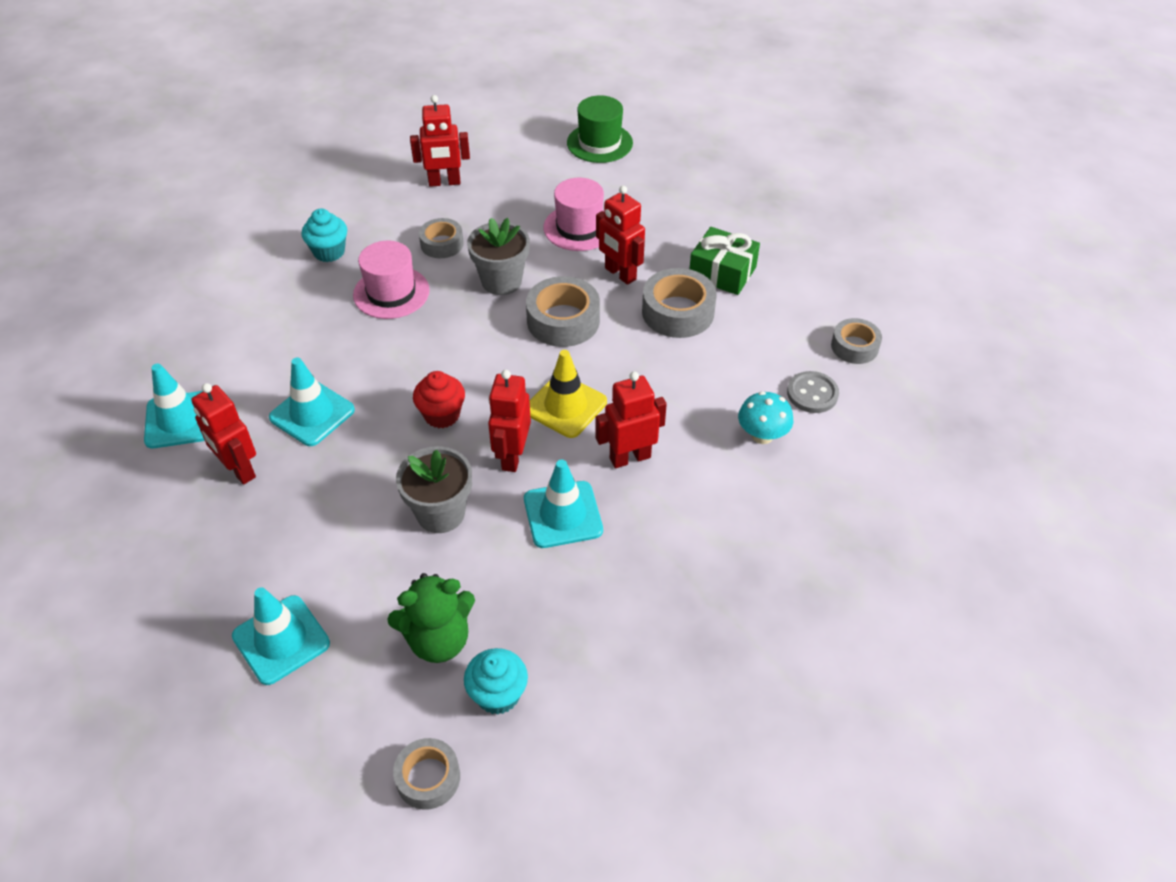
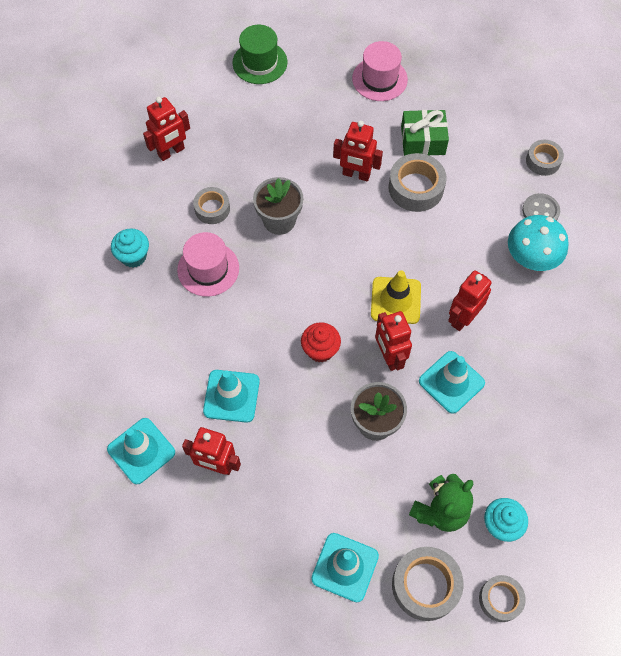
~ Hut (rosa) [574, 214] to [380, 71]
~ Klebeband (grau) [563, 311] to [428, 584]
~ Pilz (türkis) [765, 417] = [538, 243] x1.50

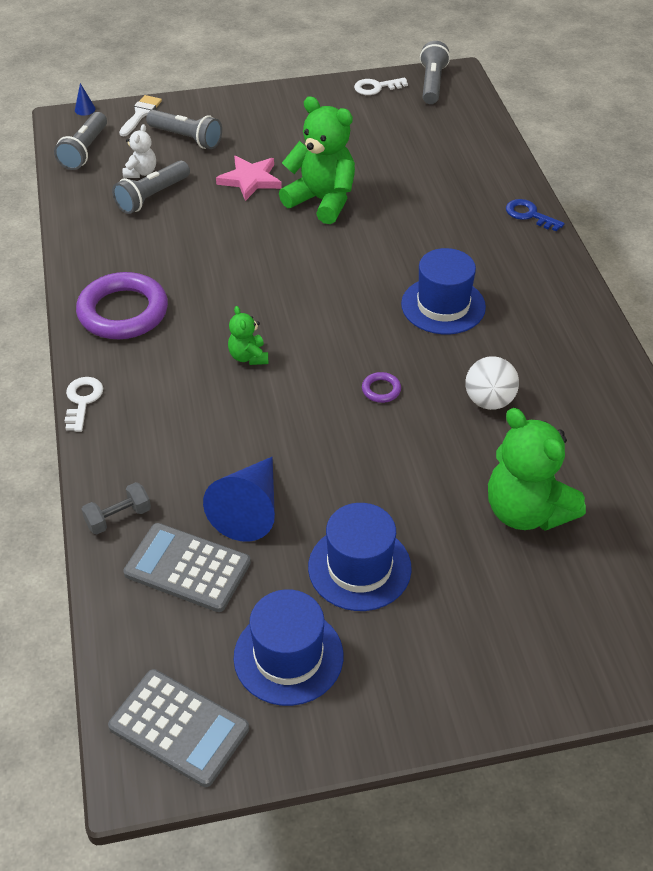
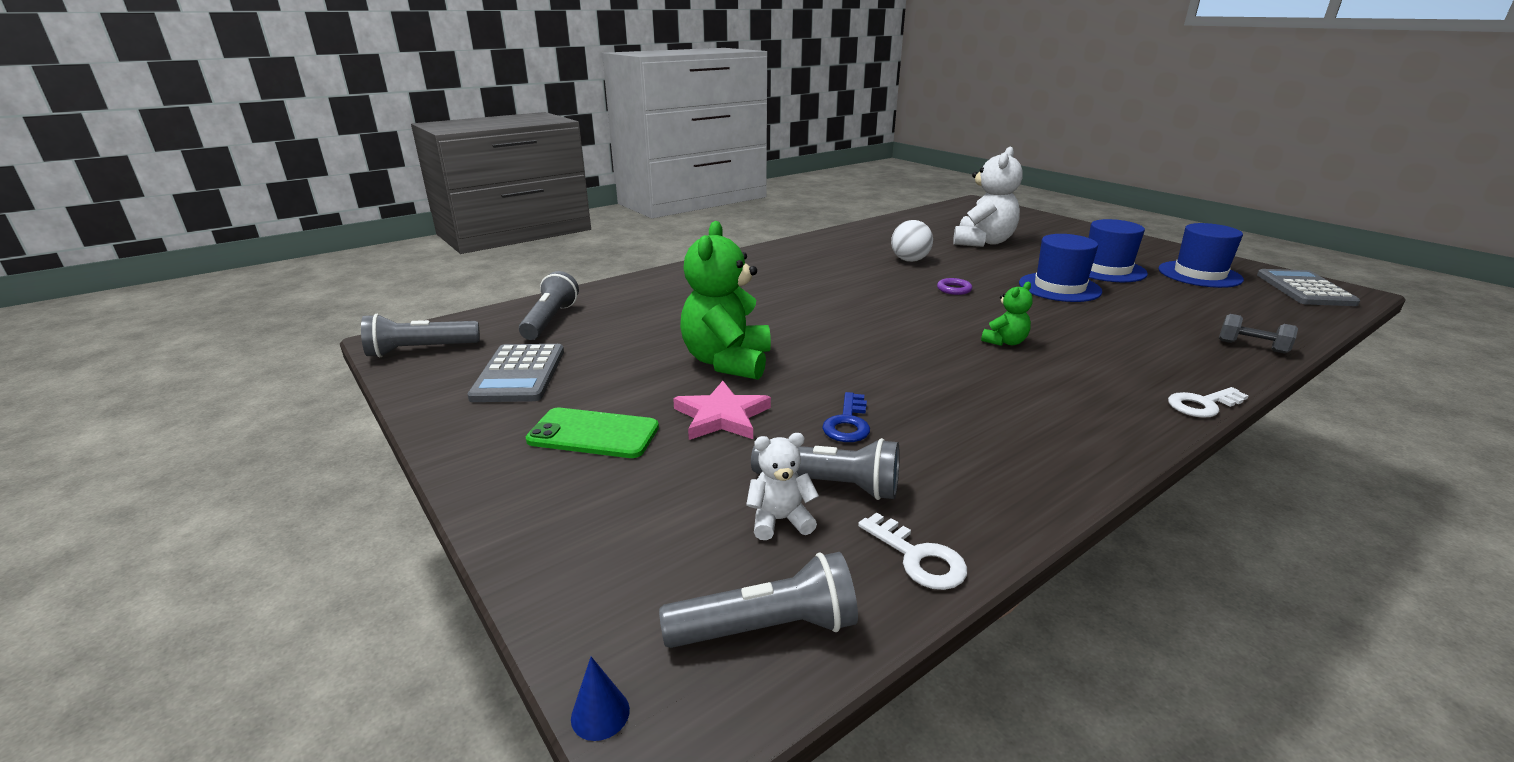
~ Taschenrechner (grau) [187, 567] to [515, 373]
~ Taschenlampe (grau) [184, 129] to [549, 305]
+ Handy (grün) [592, 433]
~ Schlüssel (blau) [535, 215] to [846, 417]
~ Schlüssel (weiß) [381, 86] to [912, 551]
~ Teddybär (grün) [537, 469] to Teddybär (weiß) [988, 197]
~ Hut (blau) [443, 291] to [1061, 268]
- Ring (lila) [122, 305]
- Pinsel (weiß) [140, 115]
- Kegel (blau) [239, 499]

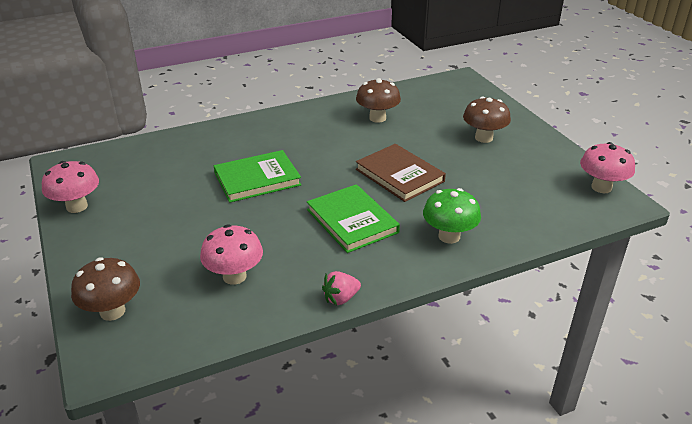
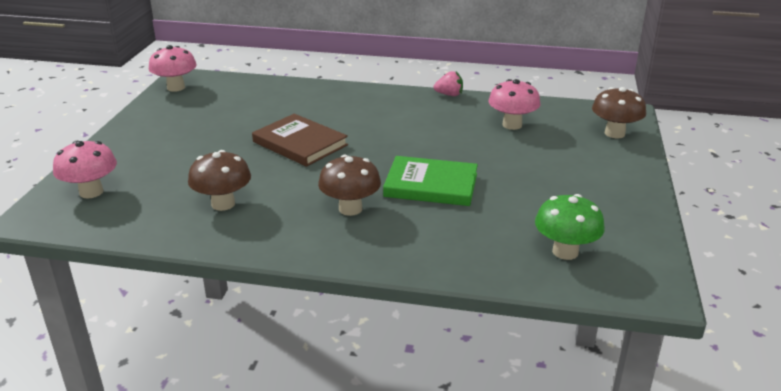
~ Pilz (rosa) [70, 187] to [85, 170]
~ Buch (braun) [401, 173] = [300, 140] 45 degrees counterclockwise
~ Pilz (braun) [487, 120] to [349, 185]
~ Pilz (grün) [452, 216] to [570, 227]
- Buch (grün) [353, 218]

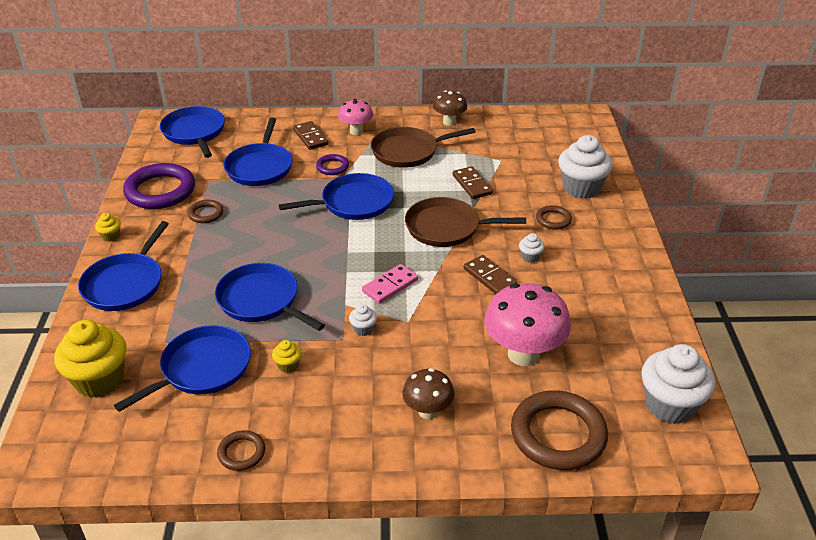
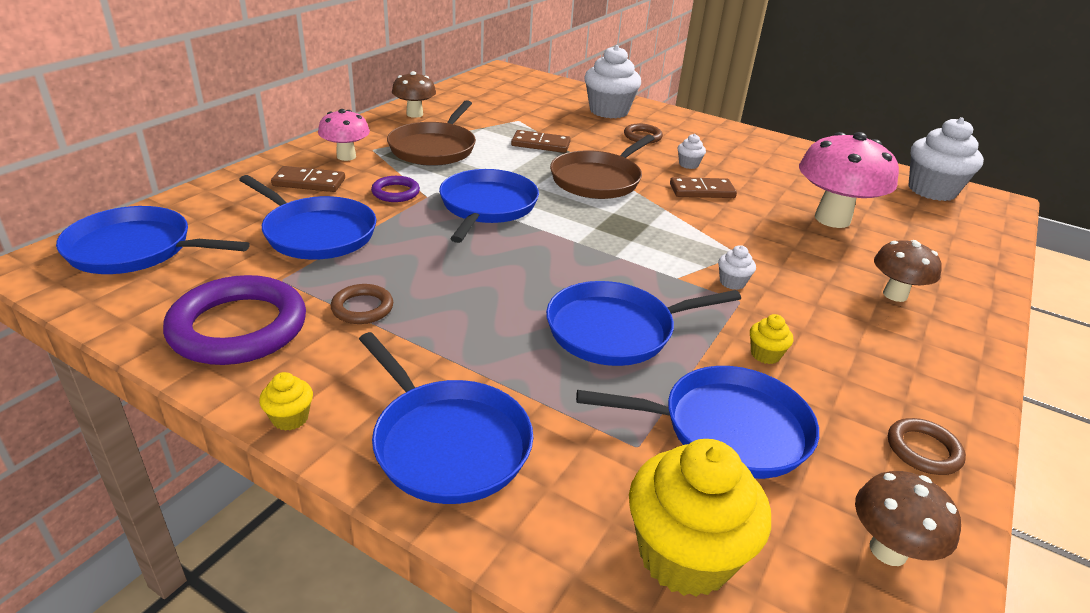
~ Pfanne (blau) [182, 368] = [697, 422] 105 degrees clockwise
+ Pilz (braun) [908, 518]
- Dominostein (rosa) [390, 284]
- Ring (braun) [559, 430]

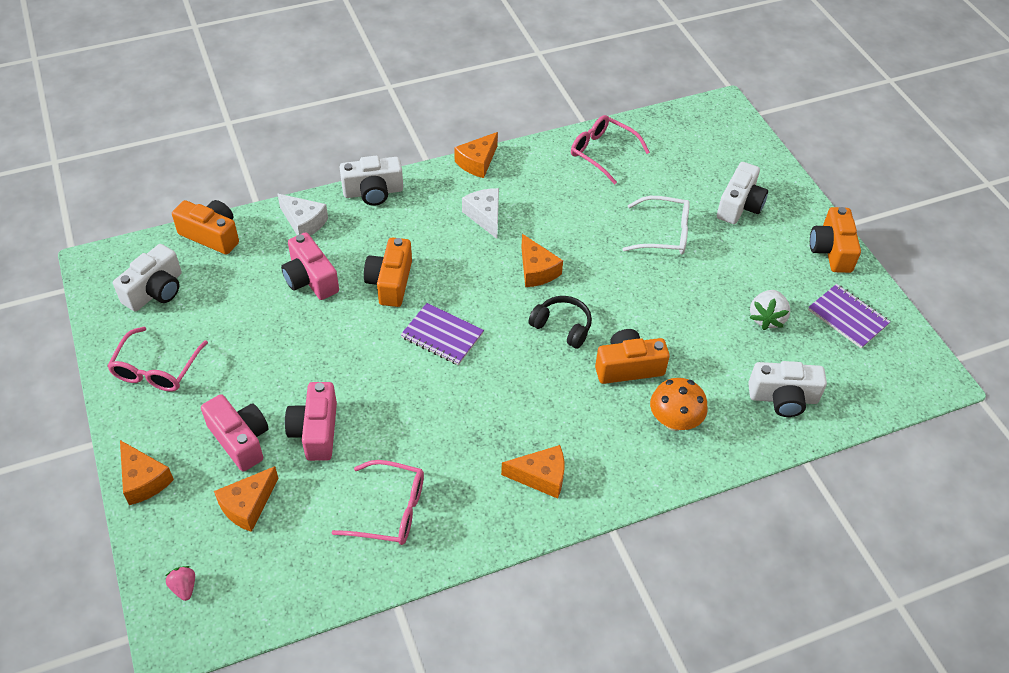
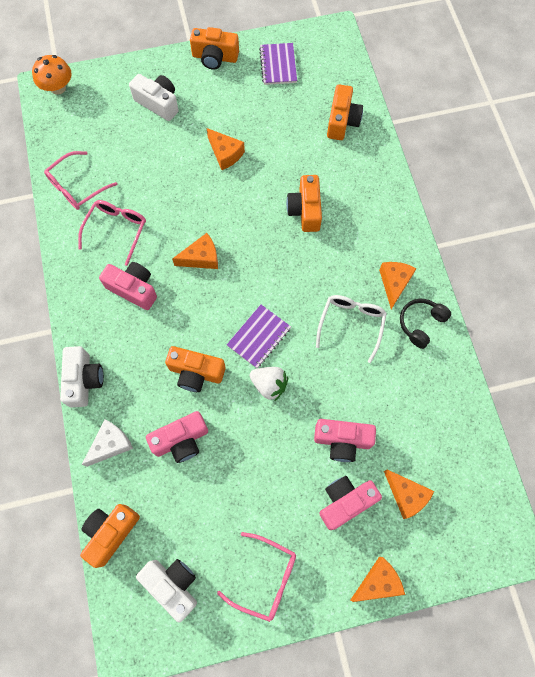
~ Pilz (orange) [679, 404] to [52, 75]
~ Brille (rosa) [378, 502] to [112, 233]
~ Käse (weiß) [480, 213] to Kamera (rosa) [128, 286]
~ Käse (orange) [476, 155] to [226, 149]
~ Erdbeere (weiß) [769, 310] to [269, 384]
~ Notizbuch (lila) [849, 316] = [278, 64] 60 degrees counterclockwise
~ Brille (weiß) [656, 225] to [351, 329]
~ Kamera (weiß) [787, 389] to Kamera (orange) [345, 112]
~ Kopfhörer (schwarz) [560, 322] to [425, 324]
- Erdbeere (rosa) [180, 583]

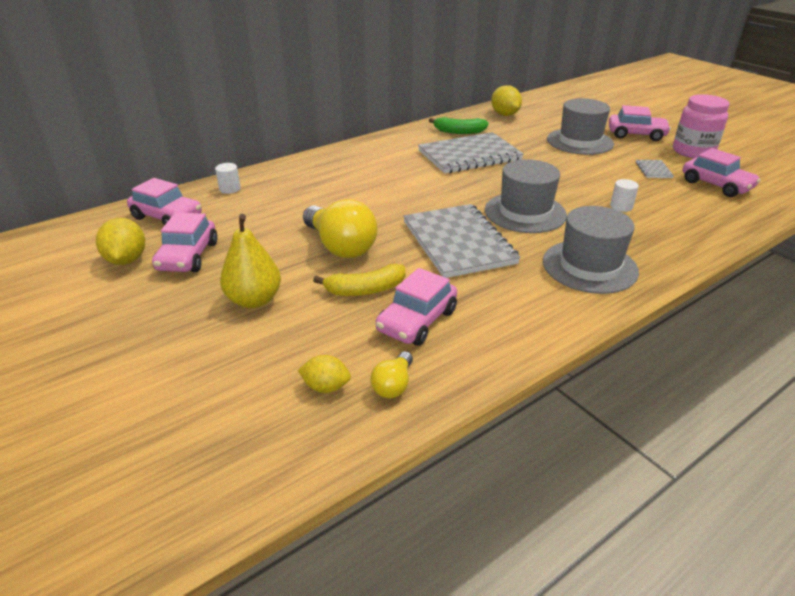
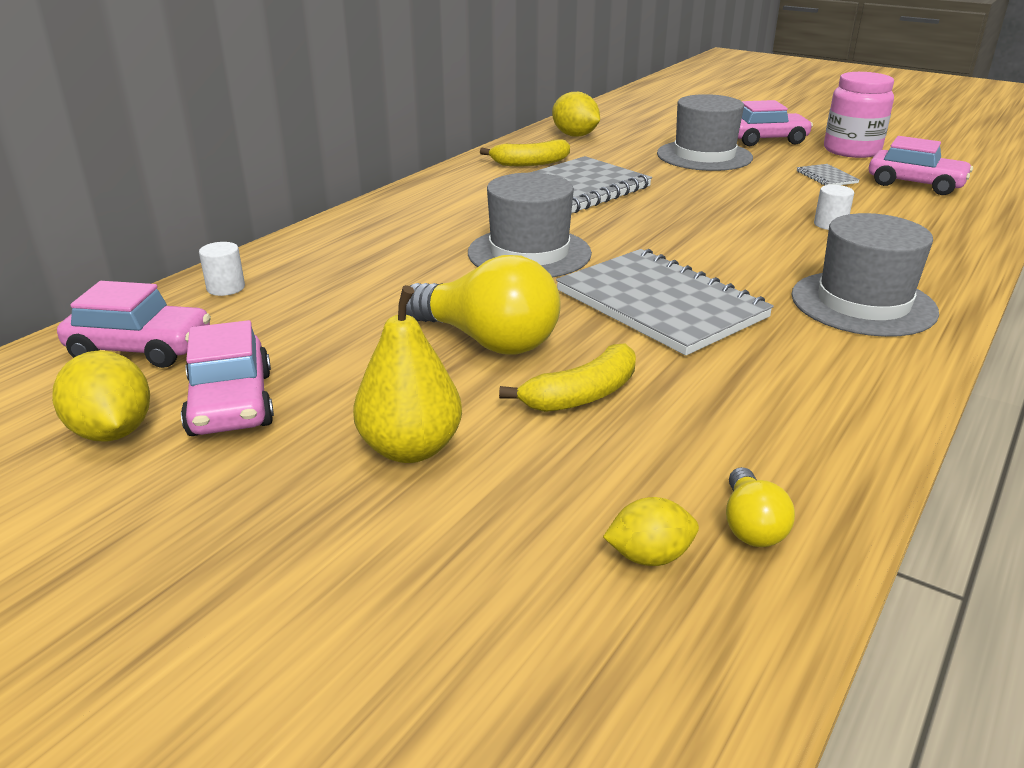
~ Hut (grau) [526, 196] to [530, 225]
~ Banane (grün) [458, 125] to Banane (gelb) [525, 152]
- Auto (rosa) [416, 307]

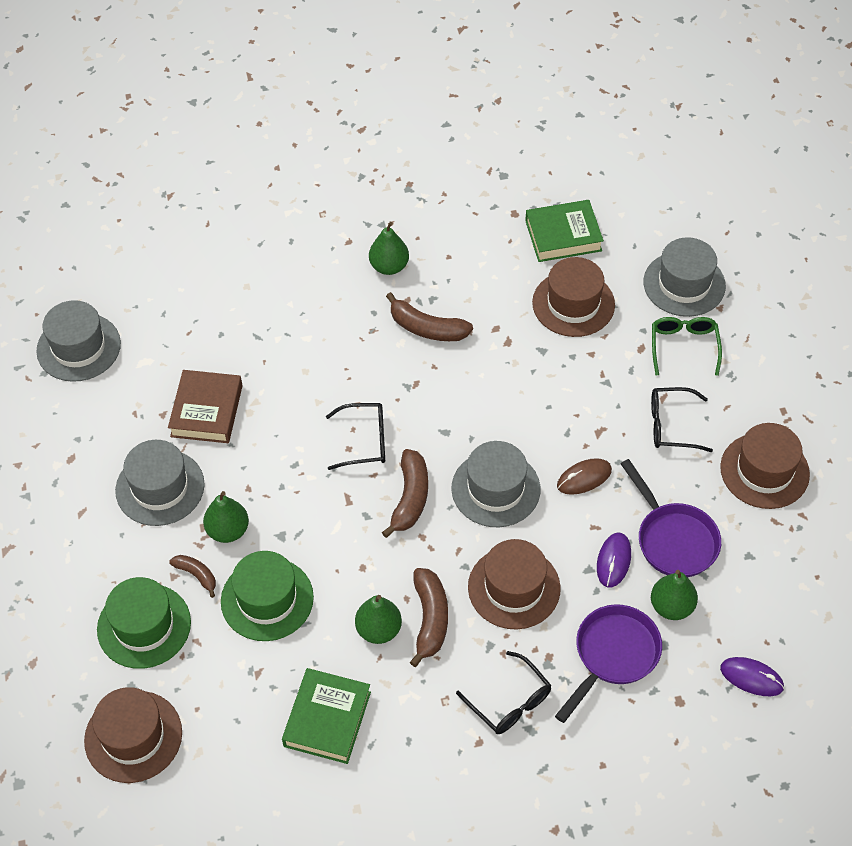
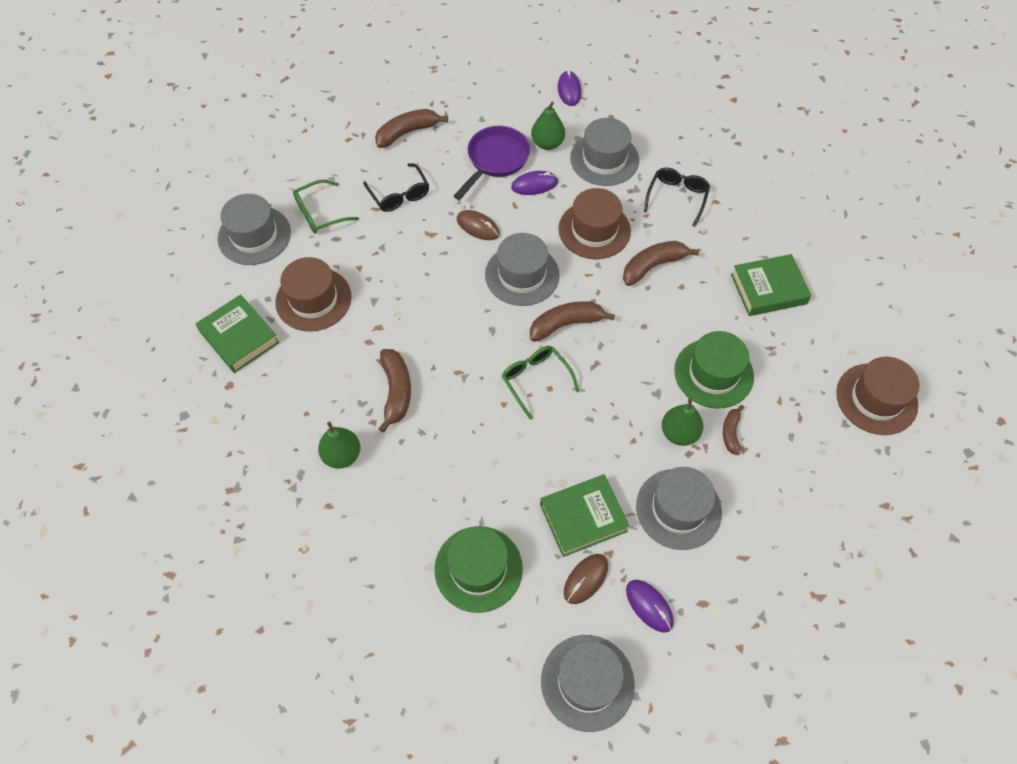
~ Hut (braun) [765, 466] to Banane (braun) [411, 128]
~ Hut (grün) [144, 623] to [478, 569]
~ Brille (schwarz) [355, 436] to Brille (grün) [540, 383]
~ Buch (braun) [205, 406] to Buch (grün) [585, 515]
+ Computermaus (braun) [586, 579]
~ Pfanne (lila) [608, 663] to Hut (grau) [604, 152]
+ Computermaus (lila) [650, 606]
- Birne (grün) [378, 619]

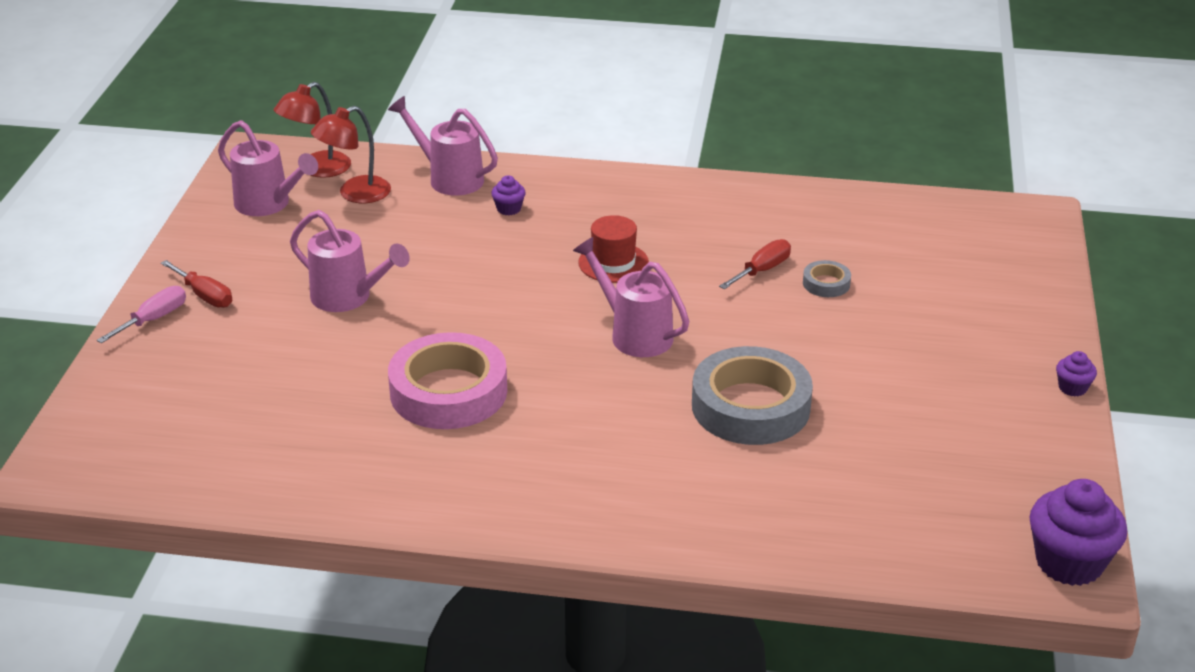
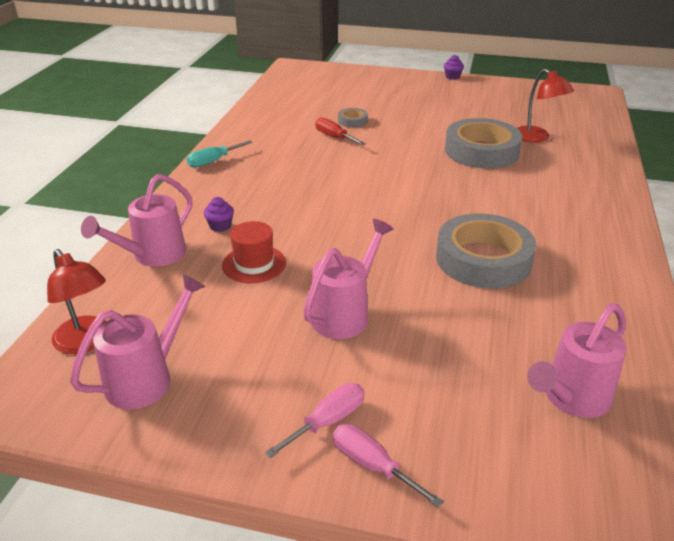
+ Schraubenzieher (türkis) [220, 154]
~ Hut (rot) [613, 249] to [254, 252]
~ Schraubenzieher (rot) [196, 284] to Schraubenzieher (rosa) [314, 420]
~ Klebeband (rosa) [447, 380] to Klebeband (grau) [486, 250]
~ Lampe (rot) [351, 154] to [545, 105]
~ Gießkanne (rosa) [631, 297] to [577, 360]
- Muffin (lila) [1078, 532]

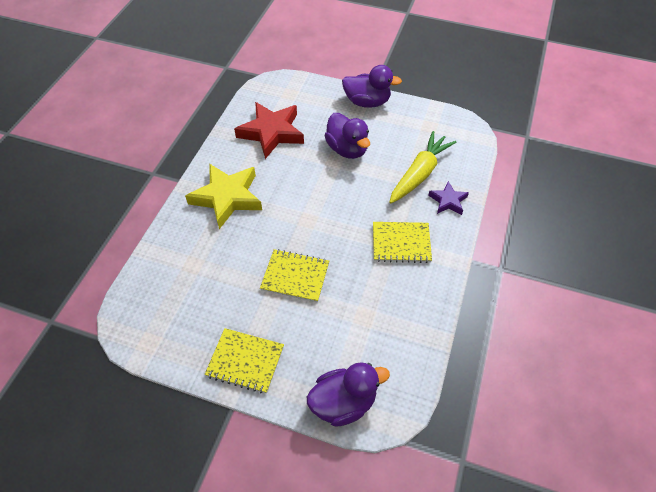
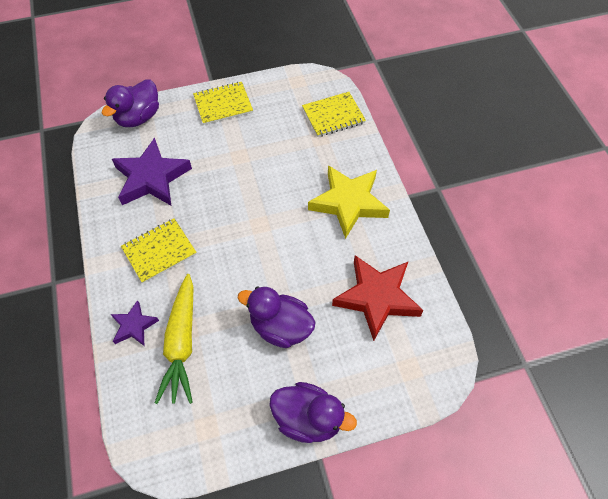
+ Stern (lila) [152, 171]
~ Ente (lila) [372, 86] = [313, 412] 135 degrees counterclockwise
~ Notizbuch (gelb) [294, 275] to [334, 114]

